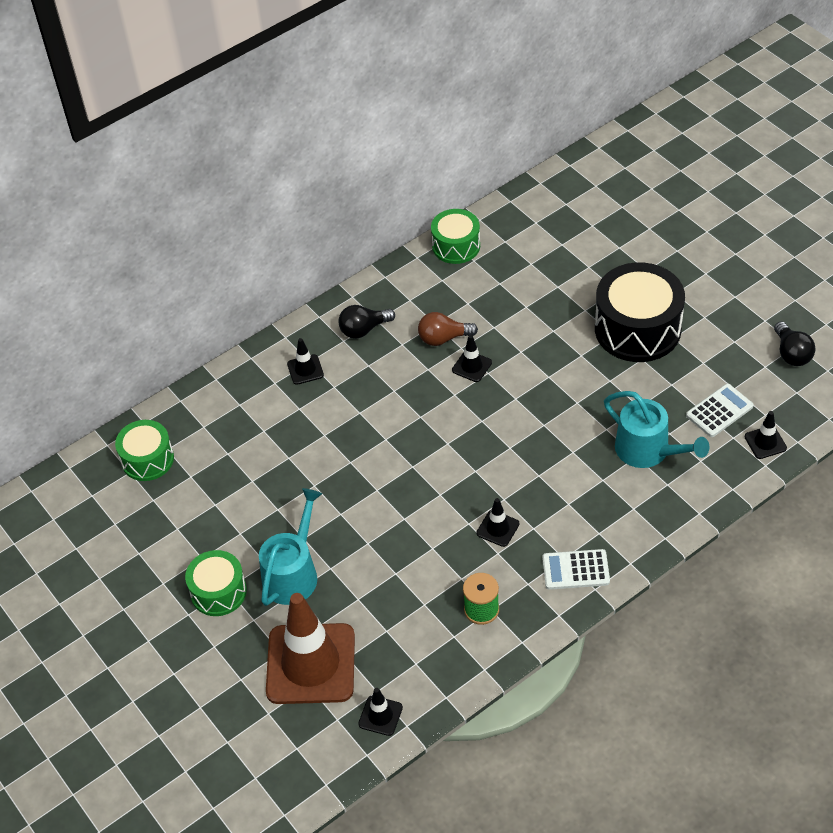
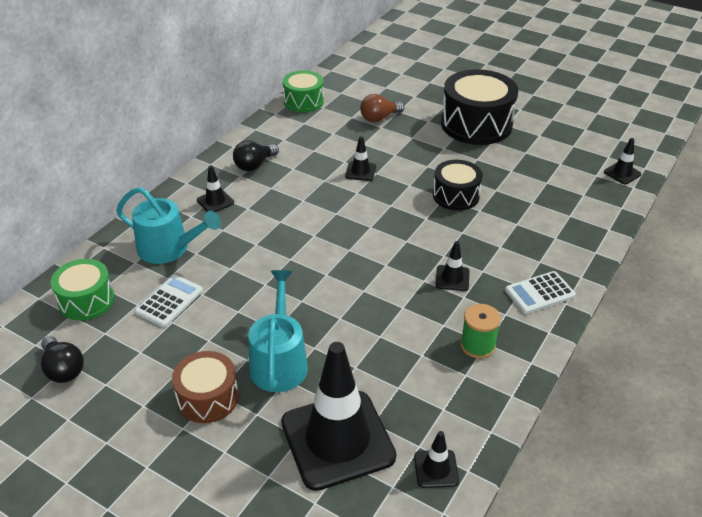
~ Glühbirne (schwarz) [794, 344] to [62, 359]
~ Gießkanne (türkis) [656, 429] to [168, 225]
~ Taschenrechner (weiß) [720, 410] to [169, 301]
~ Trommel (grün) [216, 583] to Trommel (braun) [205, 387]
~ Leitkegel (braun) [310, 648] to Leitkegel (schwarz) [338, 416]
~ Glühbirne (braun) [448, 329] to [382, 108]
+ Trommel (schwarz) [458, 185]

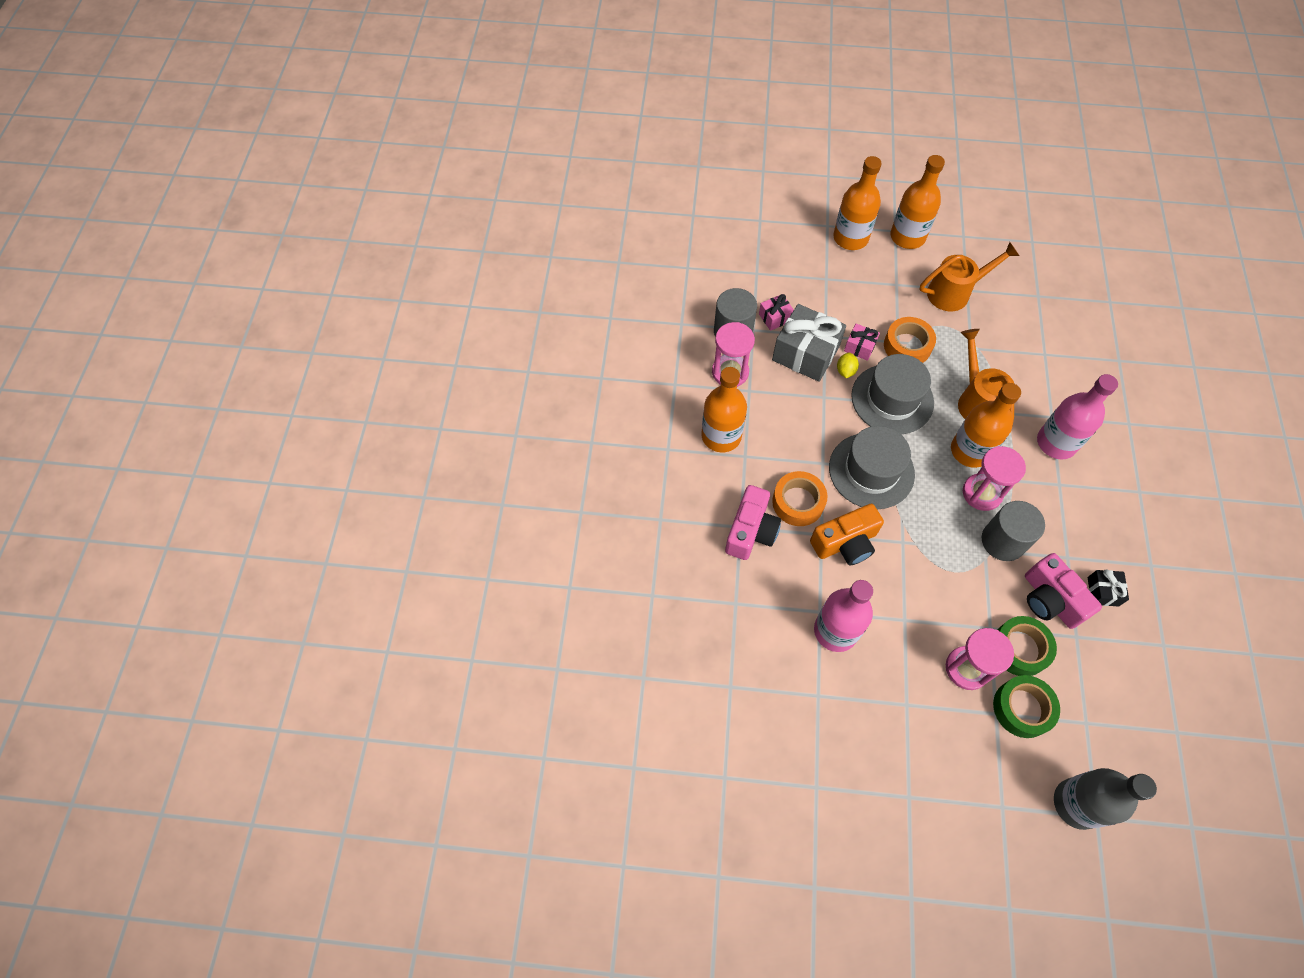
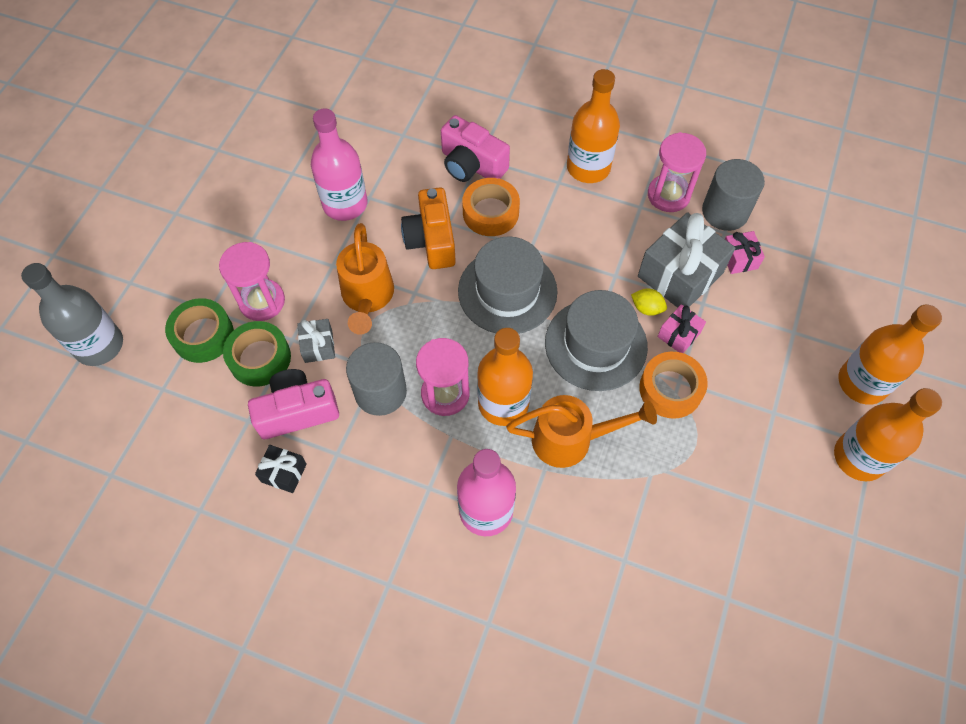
+ Geschenk (grau) [316, 341]
~ Gießkanne (orange) [969, 276] to [365, 279]

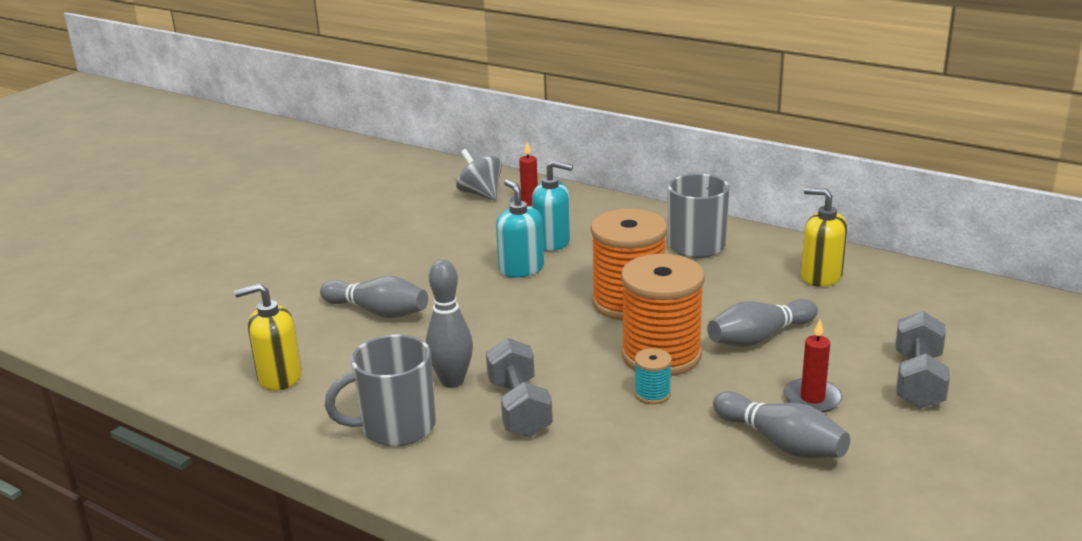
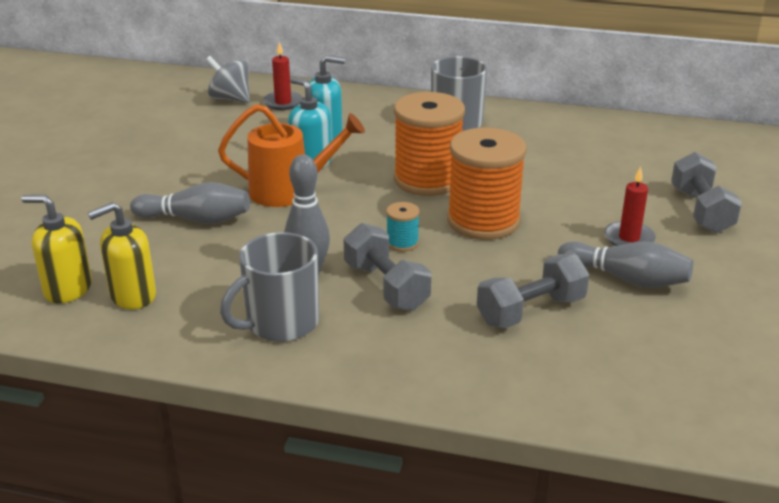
~ Seifenspender (gelb) [824, 237] to [56, 249]
+ Gießkanne (orange) [291, 155]
~ Garnrolle (türkis) [653, 376] to [403, 227]
+ Hantel (grau) [533, 291]
- Bowlingkegel (grau) [762, 323]

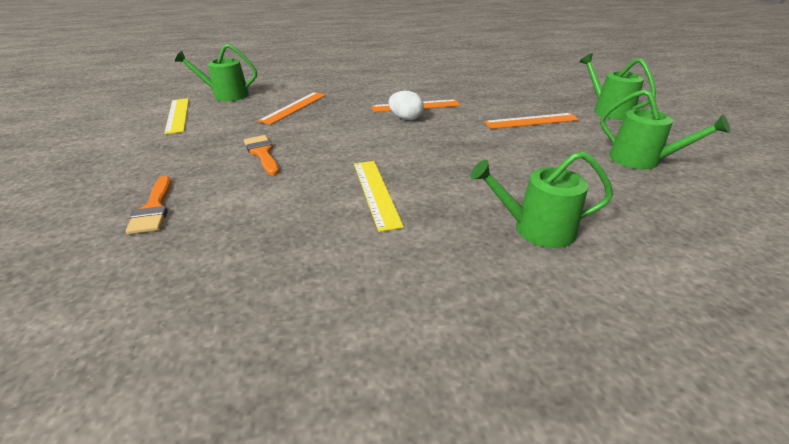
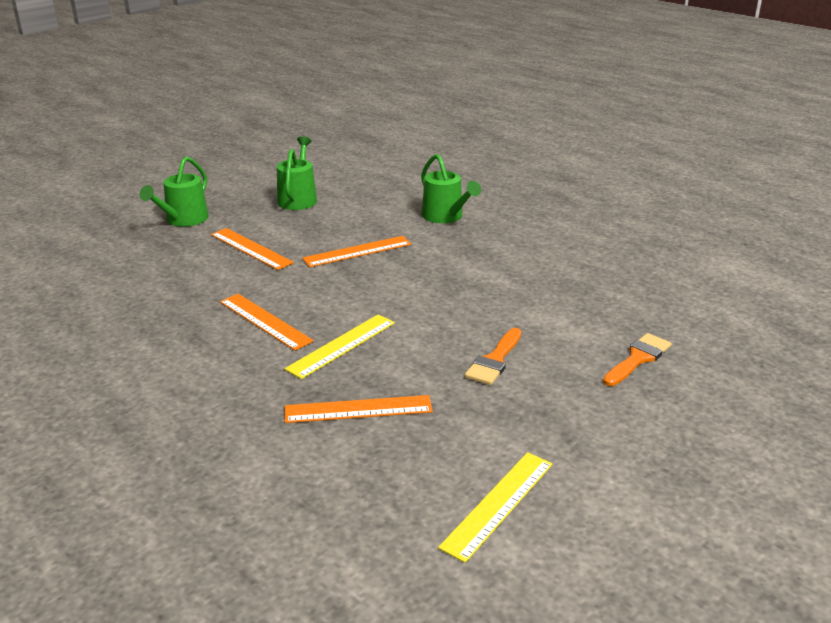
~ Lineal (gelb) [379, 196] to [340, 346]
+ Lineal (orange) [356, 251]
- Gießkanne (grün) [216, 72]
- Ei (weiß) [406, 105]

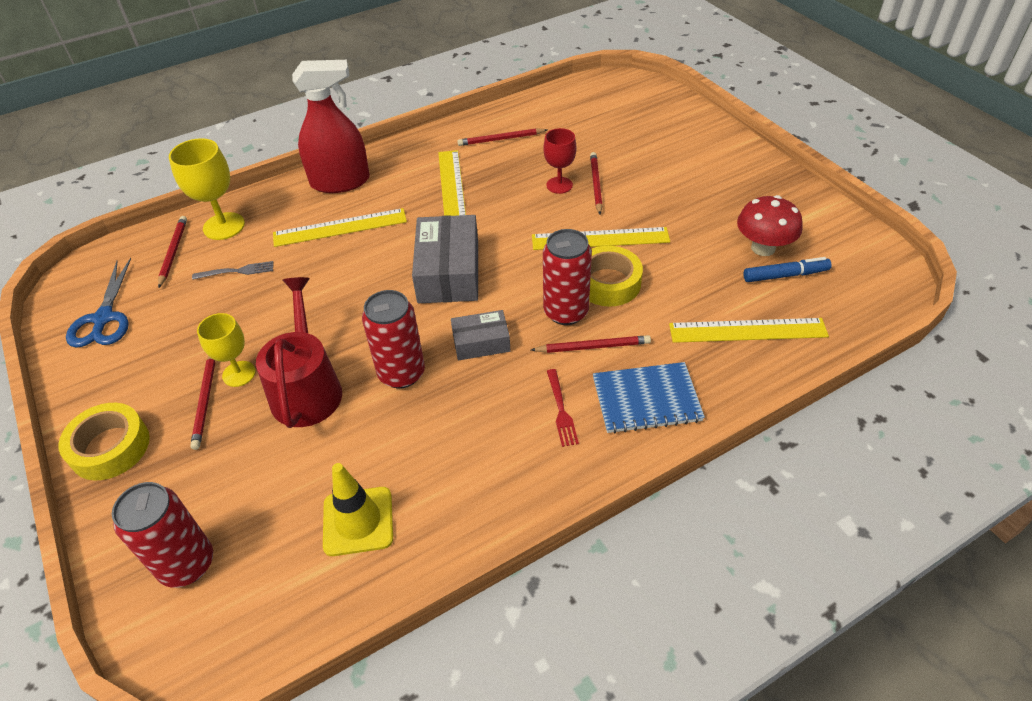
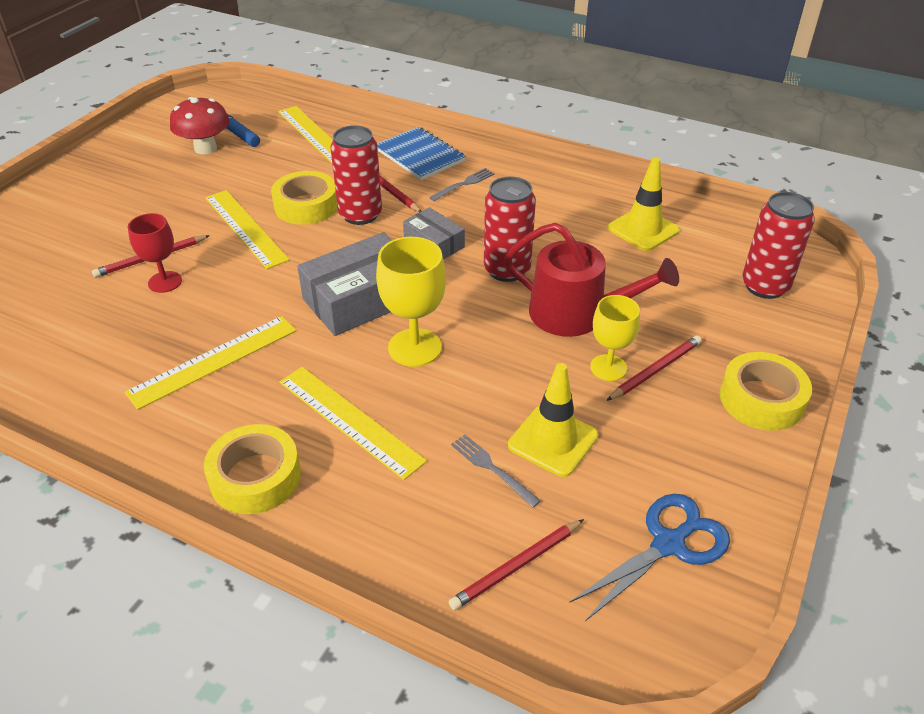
~ Sprühflasche (rot) [331, 126] to Klebeband (gelb) [252, 469]
~ Kelch (gelb) [207, 189] to [411, 302]
~ Gabel (rot) [563, 408] to Gabel (grau) [462, 184]
~ Gießkanne (rot) [299, 352] = [591, 280] 120 degrees counterclockwise
+ Leitkegel (gelb) [553, 420]
- Bleistift (rot) [502, 137]

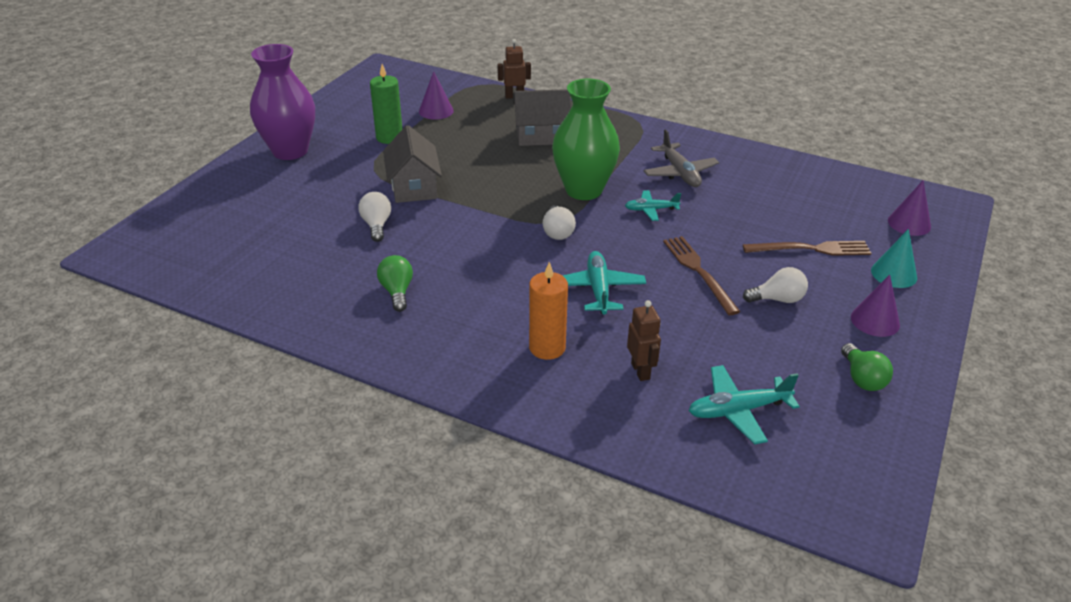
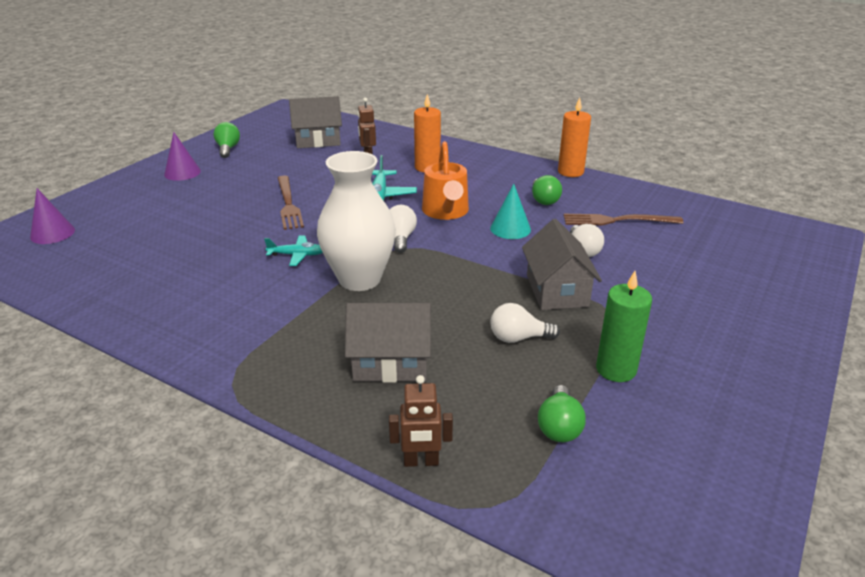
~ Flugzeug (türkis) [744, 404] to Haus (grau) [315, 122]
~ Vase (grün) [586, 139] to Vase (weiß) [356, 221]
+ Gießkanne (orange) [445, 180]
~ Kegel (türkis) [894, 258] to [510, 211]
~ Glühbirne (weiß) [775, 285] to [525, 323]
~ Kegel (lila) [436, 95] to Glühbirne (grün) [562, 413]
+ Kerze (orange) [574, 137]
~ Gabel (braun) [807, 248] to [623, 219]
- Vase (lila) [282, 102]
- Flugzeug (grau) [681, 158]

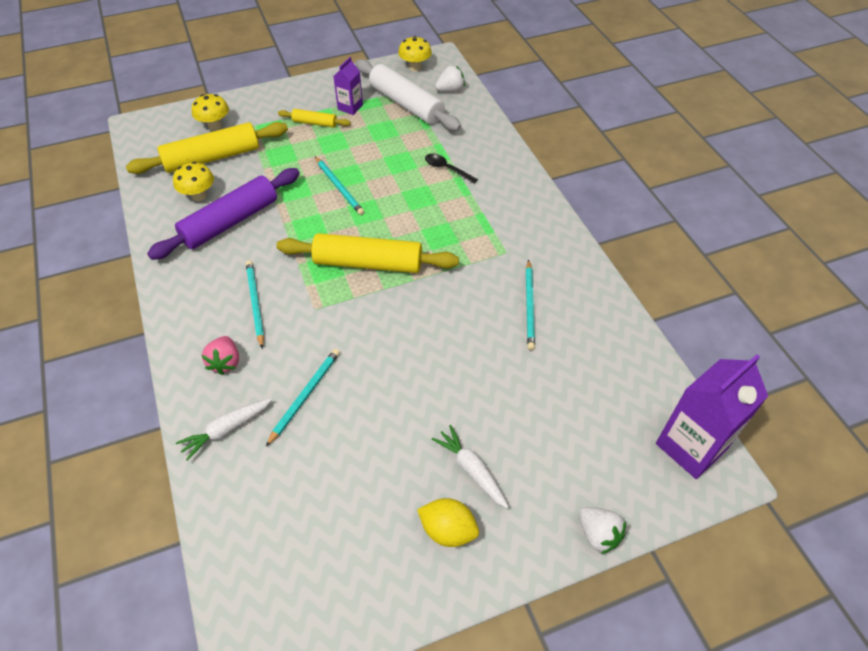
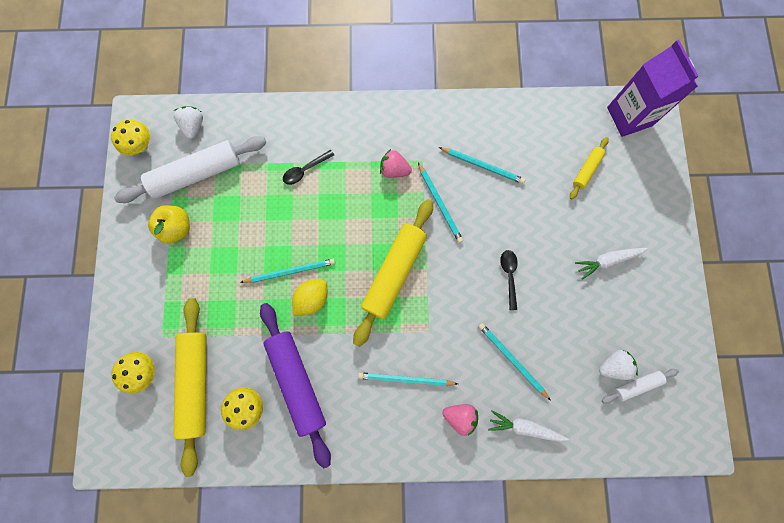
~ Getränkekarton (lila) [348, 86] to Apfel (gelb) [169, 224]
~ Zitrone (gelb) [448, 522] to [309, 297]
+ Erdbeere (rosa) [396, 163]
+ Bleistift (türkis) [440, 202]
~ Karotte (weiß) [224, 429] = [528, 426] 120 degrees clockwise
+ Löffel (schwarz) [509, 280]
~ Nudelholz (gelb) [314, 118] to [589, 168]
~ Erdbeere (weiß) [602, 530] to [618, 365]
+ Nudelholz (weiß) [640, 386]

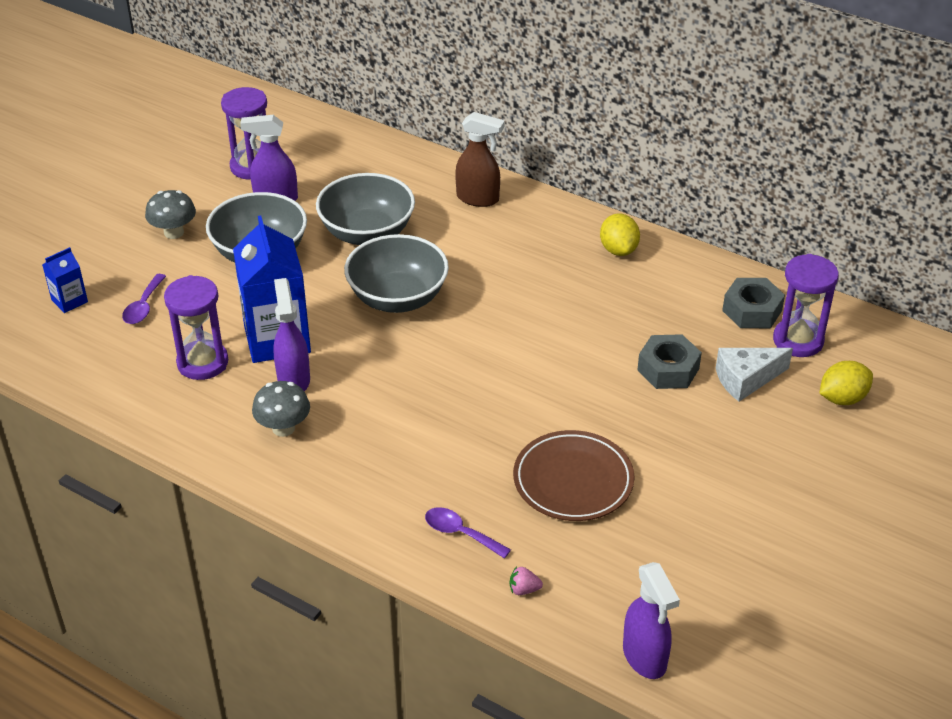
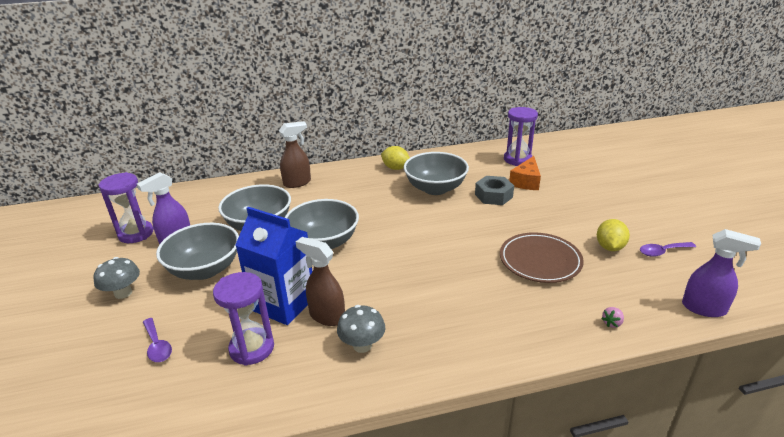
~ Sprühflasche (lila) [291, 334] to Sprühflasche (braun) [320, 281]
+ Schüssel (grau) [436, 173]
~ Käse (weiß) [754, 374] to Käse (orange) [525, 173]
~ Zitrone (gelb) [846, 383] to [613, 235]
~ Löffel (lila) [468, 533] to [668, 249]
- Getränkekarton (blau) [65, 280]
- Sechskantmutter (grau) [753, 303]

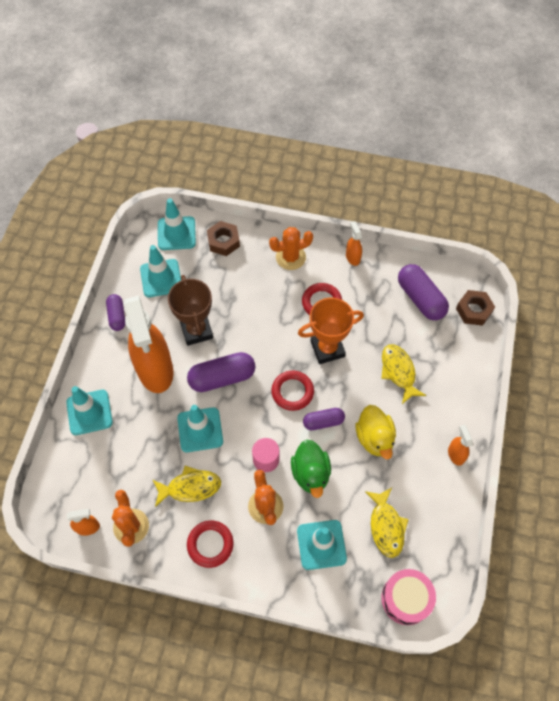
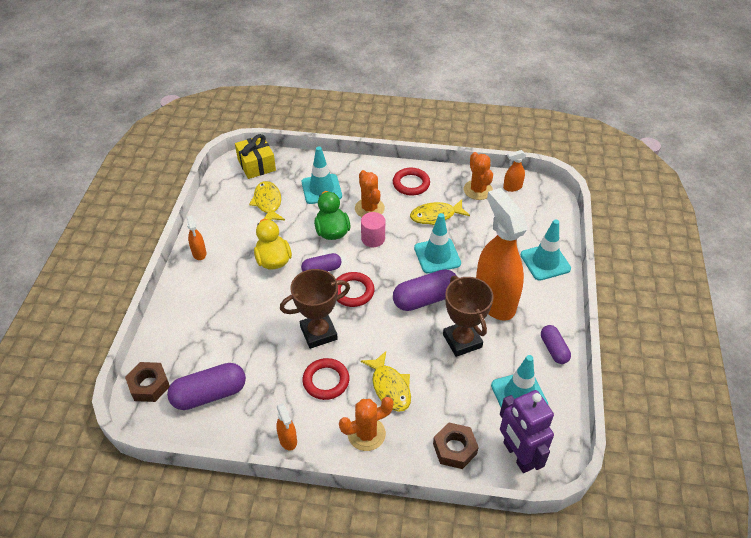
~ Kapsel (lila) [423, 292] = [206, 386] 75 degrees counterclockwise
~ Trommel (rosa) [408, 597] to Geschenk (gelb) [255, 156]
~ Pokal (orange) [331, 331] to Pokal (braun) [315, 309]
~ Fisch (gelb) [403, 374] to [386, 381]
~ Leitkegel (türkis) [177, 224] to Roboter (lila) [527, 431]

